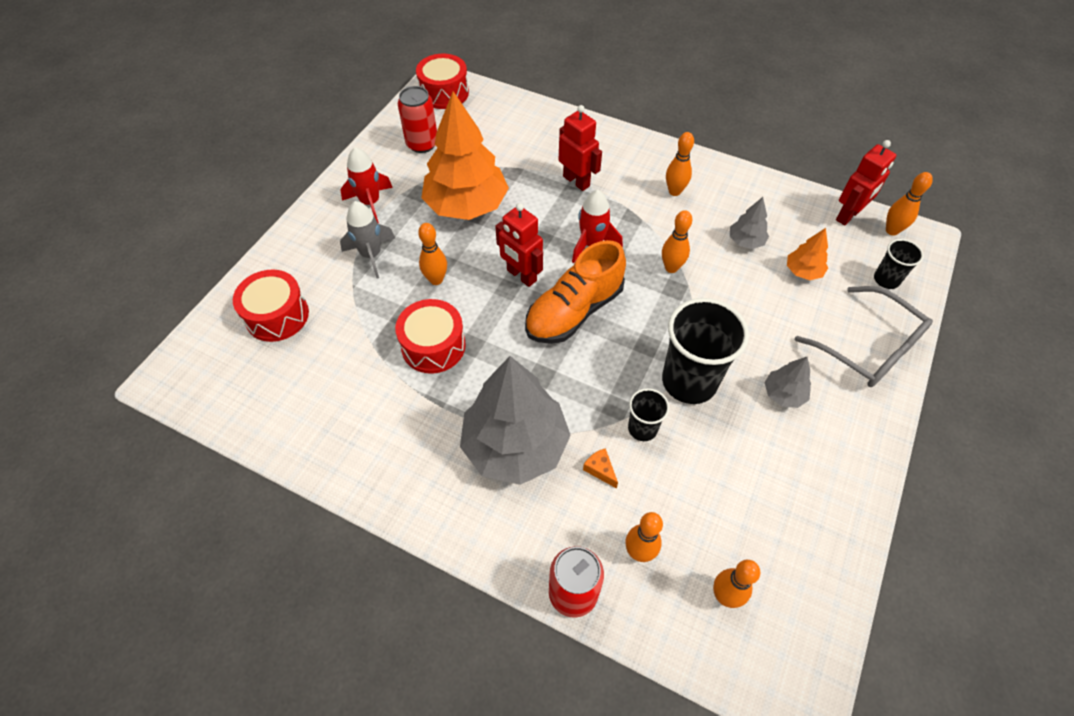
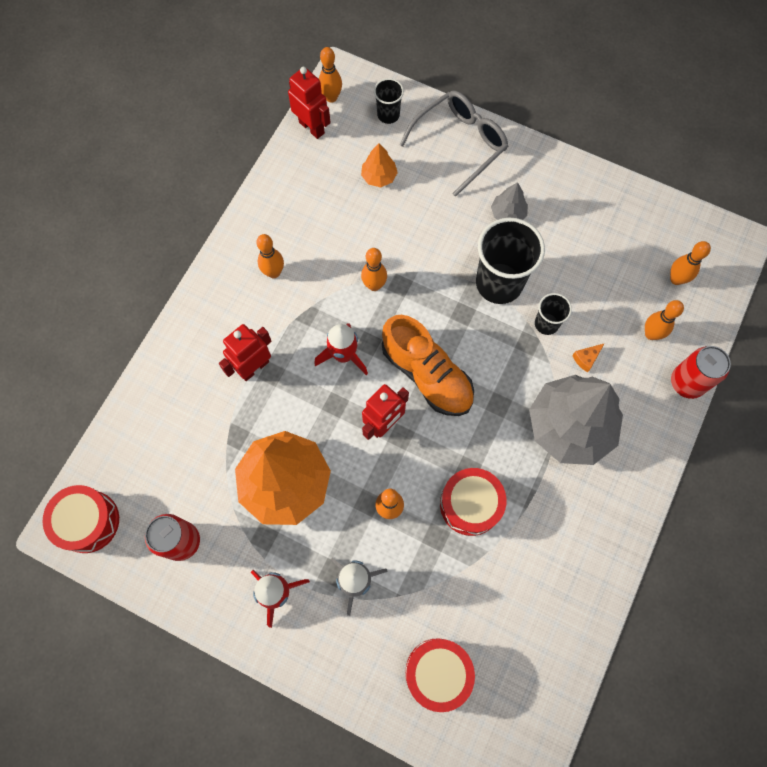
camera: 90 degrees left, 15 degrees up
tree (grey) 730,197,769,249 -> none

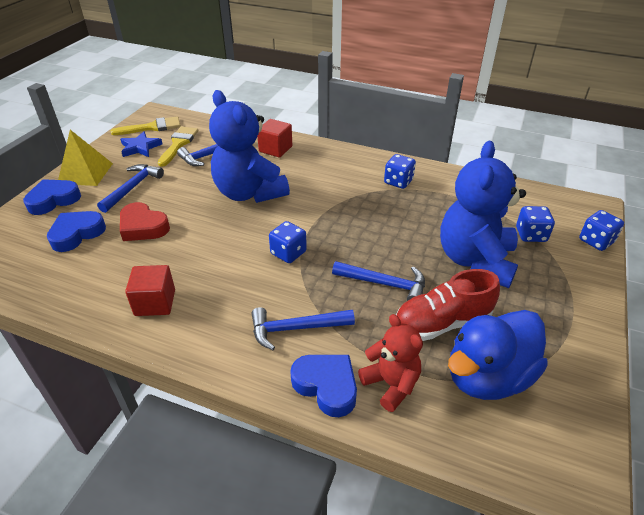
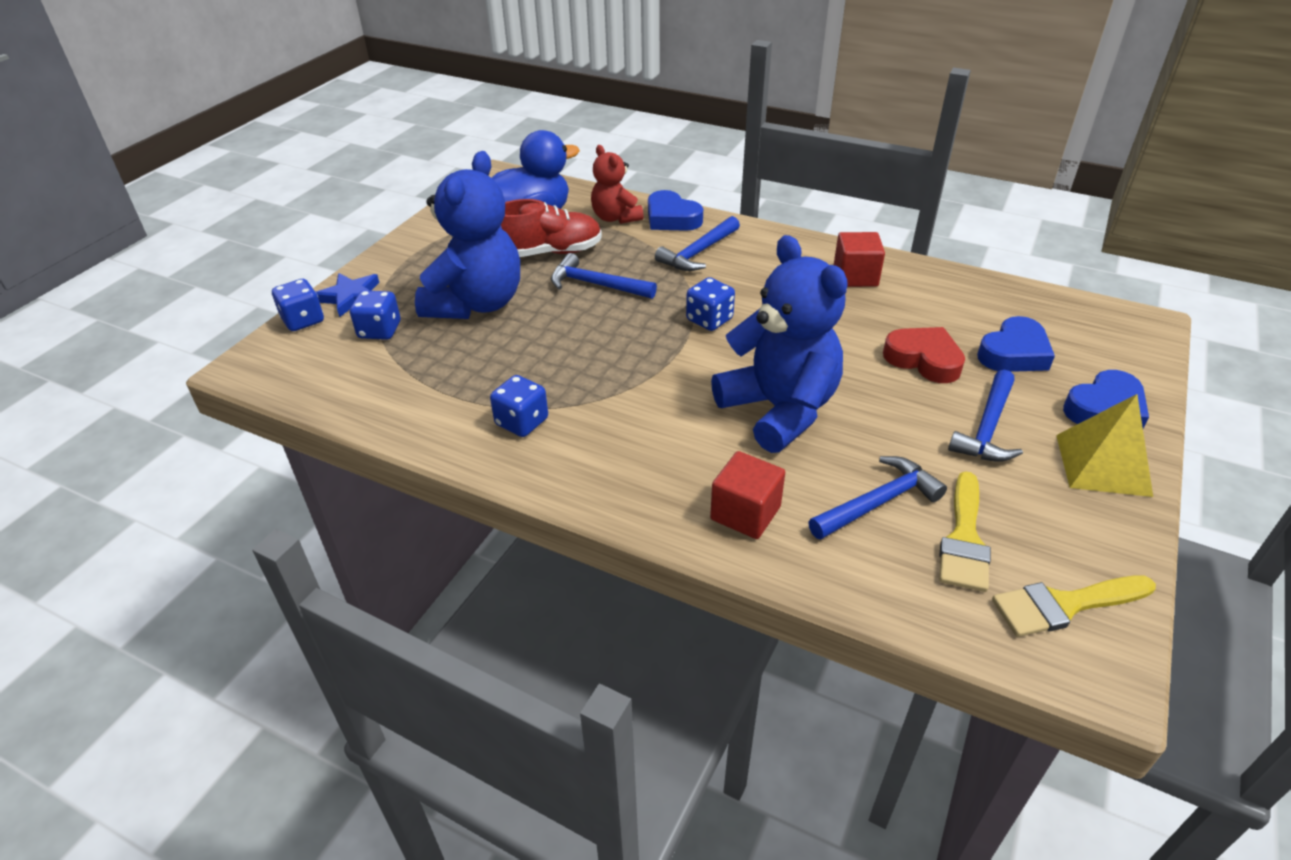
camera: 175 degrees left, 0 degrees up
star (blue) 120,131,162,157 -> star (blue) 316,273,379,317, move
hammer (blue) 251,307,355,350 -> hammer (blue) 655,216,740,271, 135 degrees clockwise

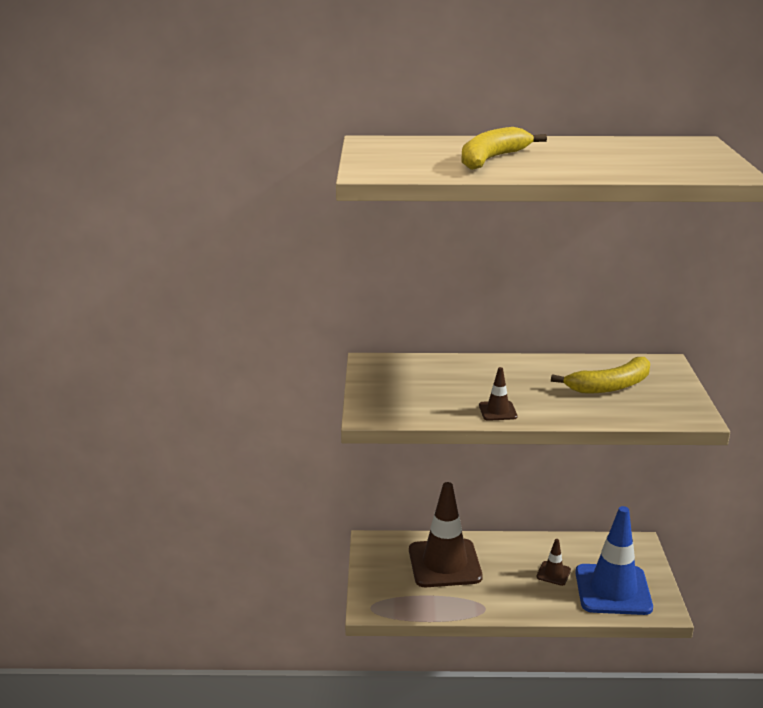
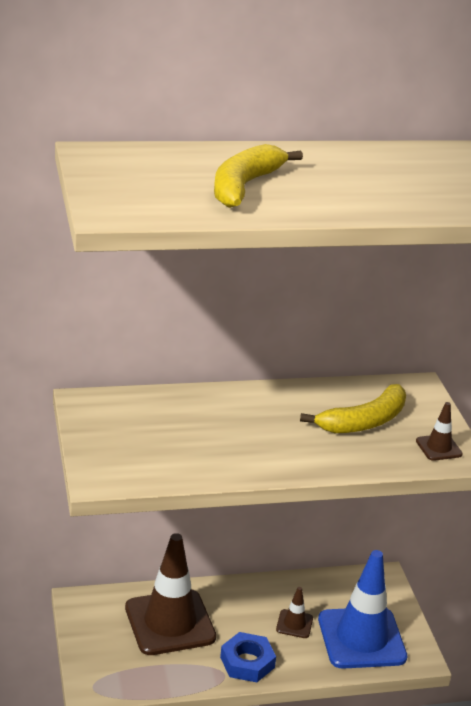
camera: 15 degrees left, 5 degrees up
none -> nut (blue) 220,632,276,682
traffic cone (brown) 479,367,517,421 -> traffic cone (brown) 416,402,463,461, move

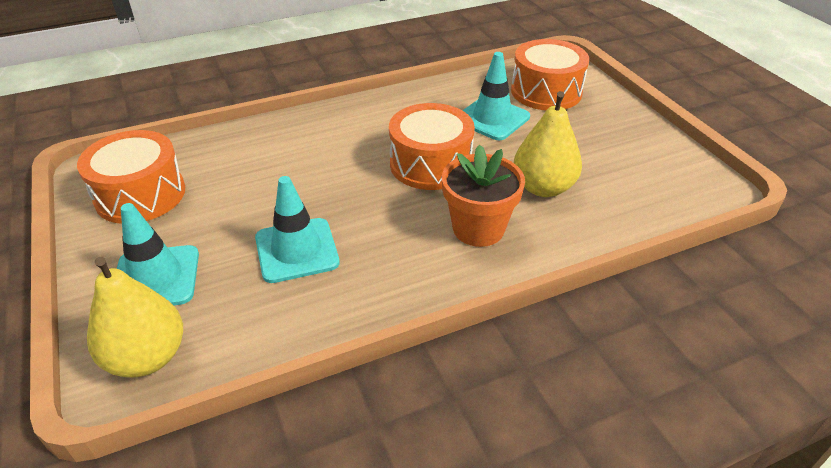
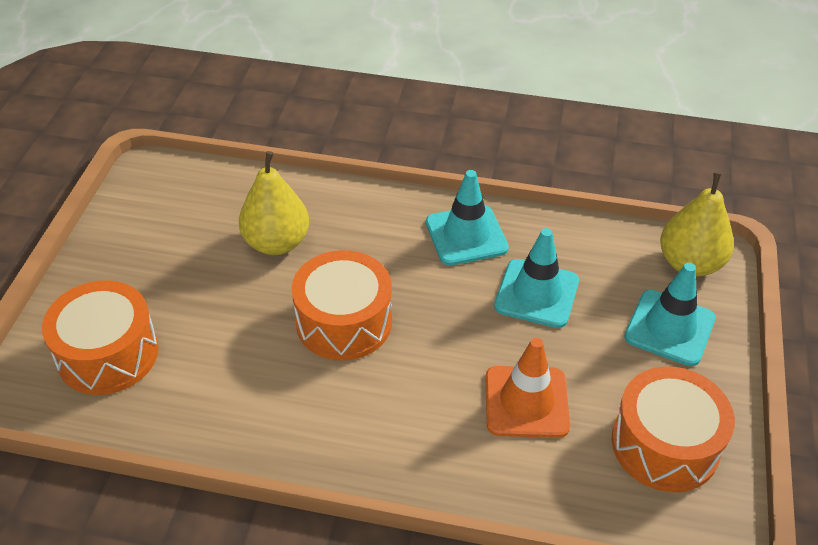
camera: 145 degrees left, 5 degrees up
flower pot (orange) 442,145,525,247 -> none
none -> traffic cone (orange) 485,338,570,438
traffic cone (turquoise) 462,52,530,140 -> traffic cone (turquoise) 426,170,509,266, move

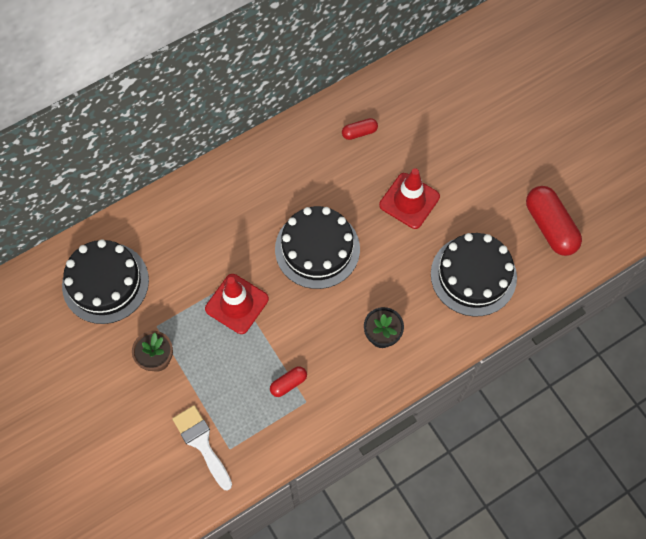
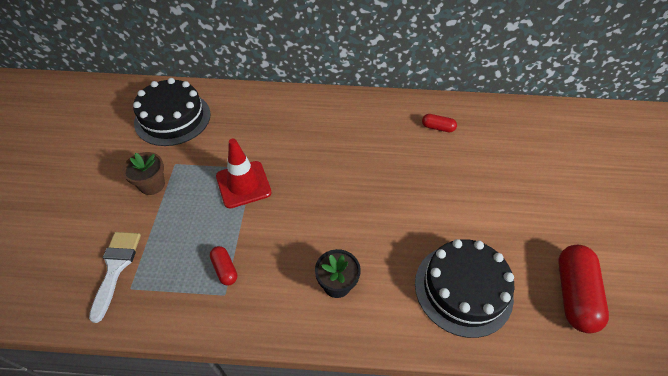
camera: 35 degrees right, 15 degrees down
cake (black) 275,206,360,289 -> none
traffic cone (red) 379,168,440,229 -> none
capsule (red) 270,366,307,397 -> capsule (red) 210,246,237,286, 60 degrees clockwise

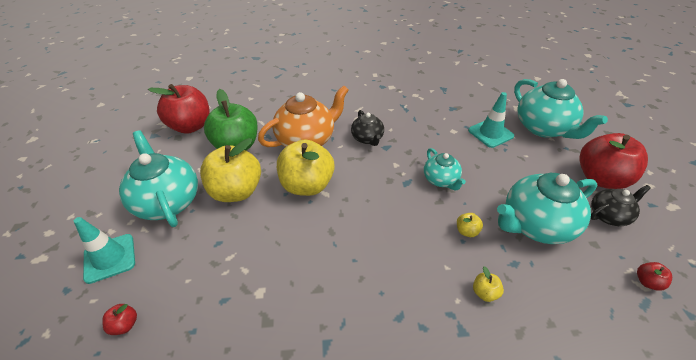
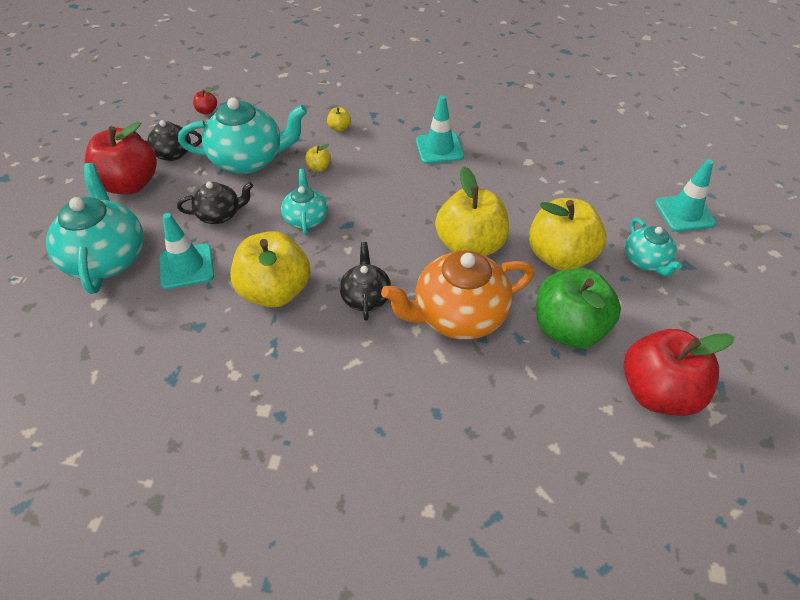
camera: 165 degrees left, 5 degrees up
apple (red) 102,304,137,335 -> none
none -> teapot (black) 177,182,253,224
none -> apple (yellow) 231,231,311,308
none -> traffic cone (turquoise) 416,95,464,164
teapot (turquoise) 119,130,198,227 -> teapot (turquoise) 625,218,682,276, x0.55

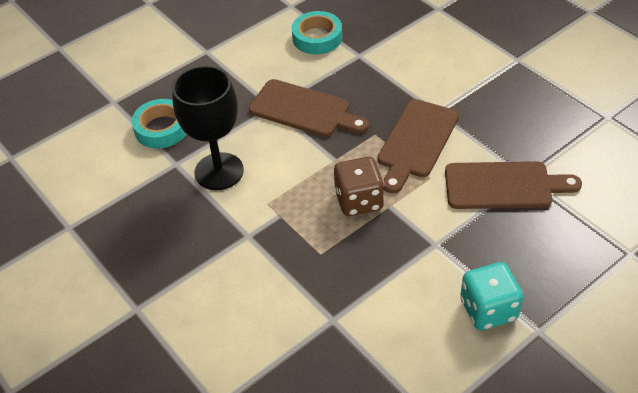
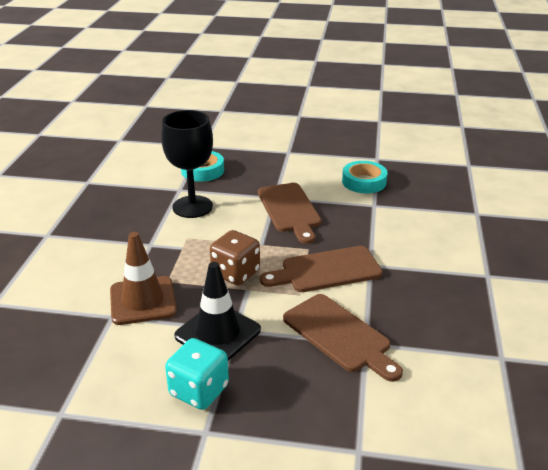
camera: 45 degrees right, 15 degrees down
none -> traffic cone (brown) 110,232,177,325
none -> traffic cone (black) 174,262,261,361

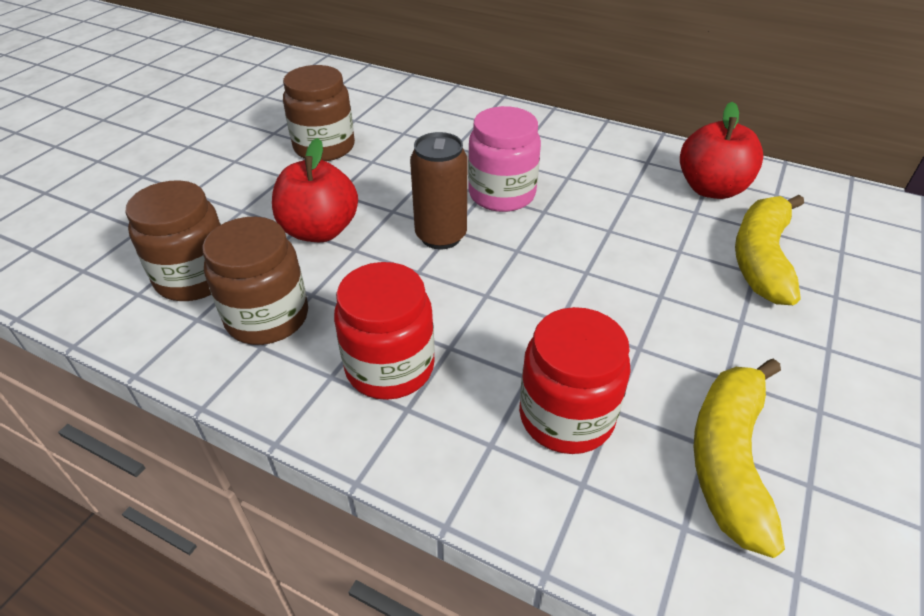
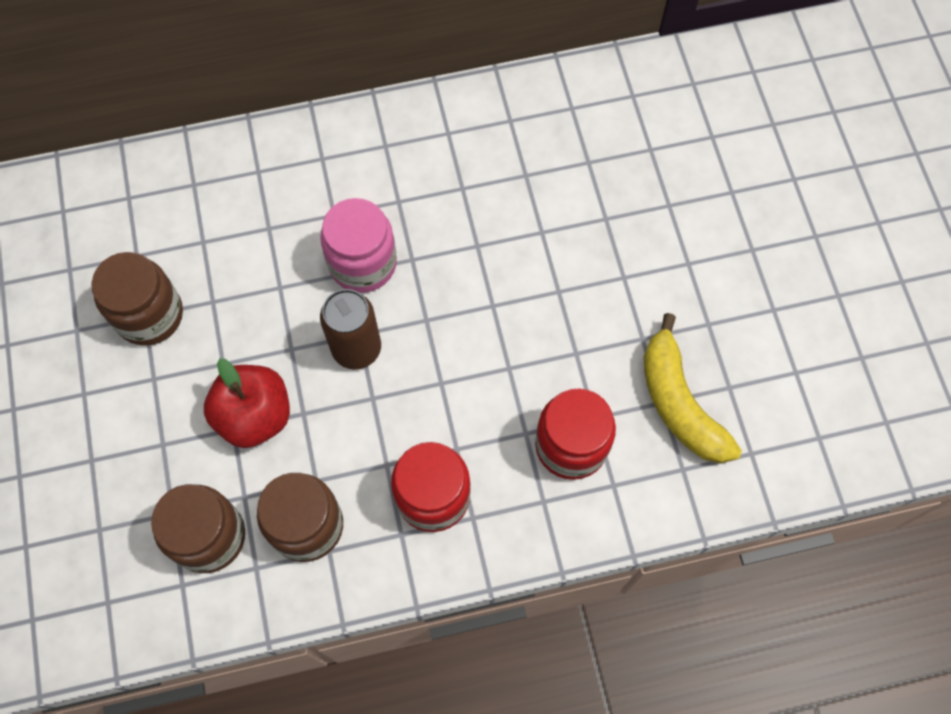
camera: 40 degrees left, 25 degrees up
apple (red) 680,102,763,199 -> none
banana (yellow) 735,195,804,305 -> none

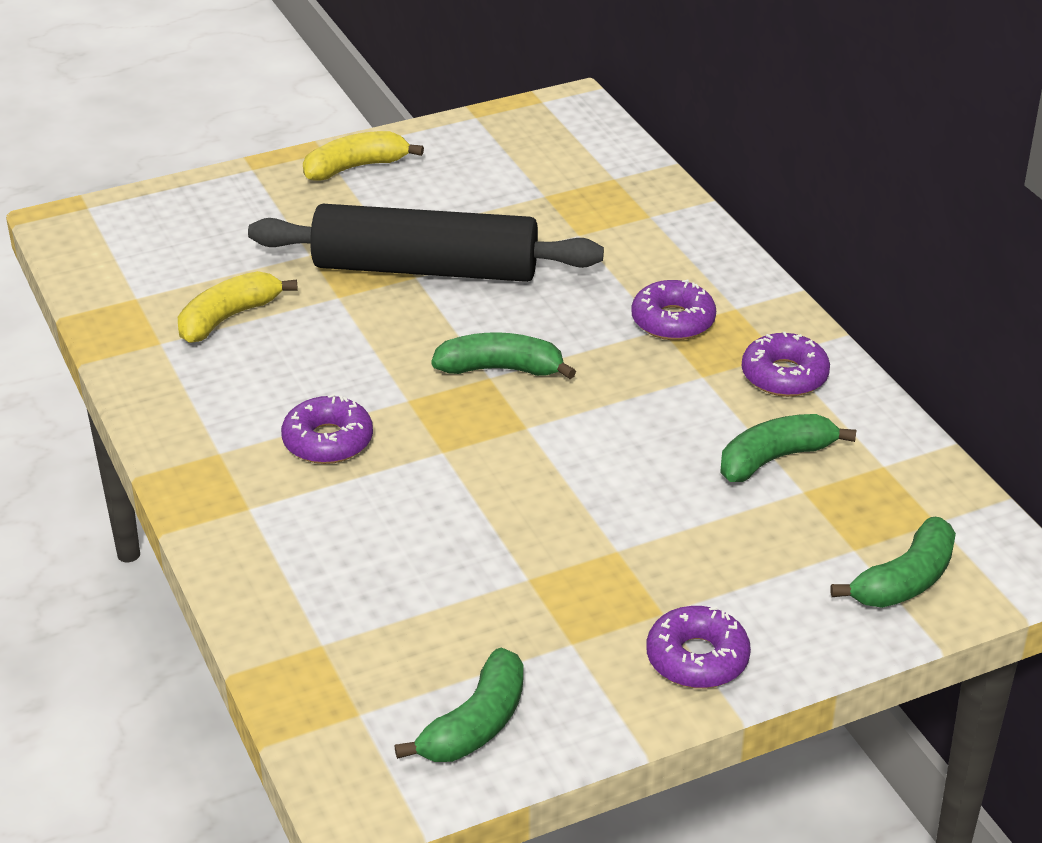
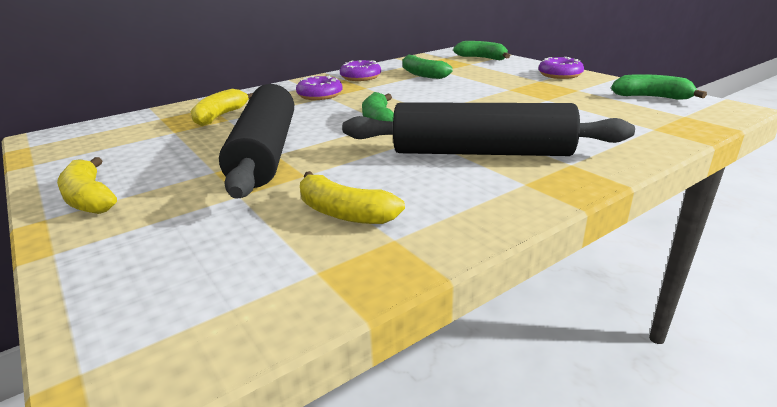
camera: 100 degrees left, 10 degrees down
none -> banana (yellow) 190,89,253,126
donut (purple) 281,394,373,464 -> rolling pin (black) 342,102,635,156

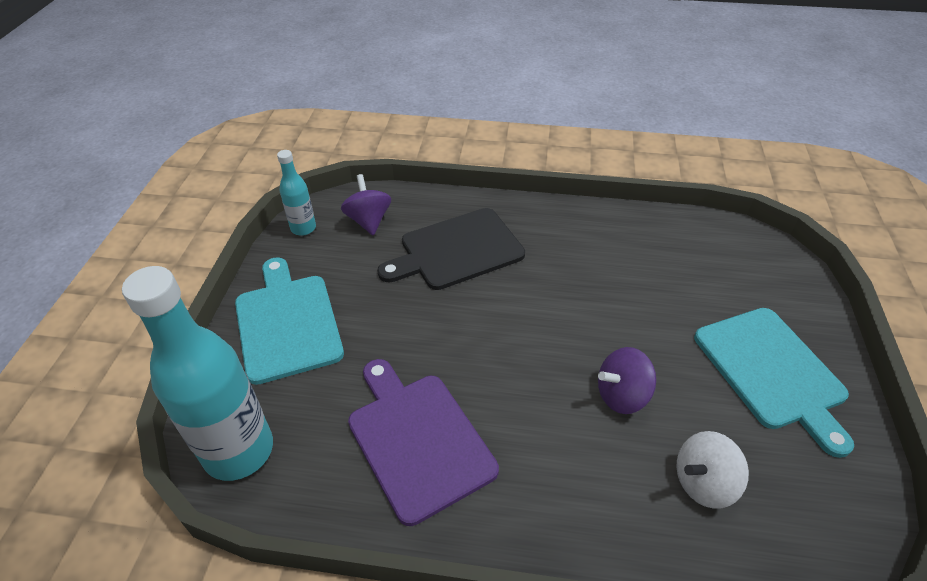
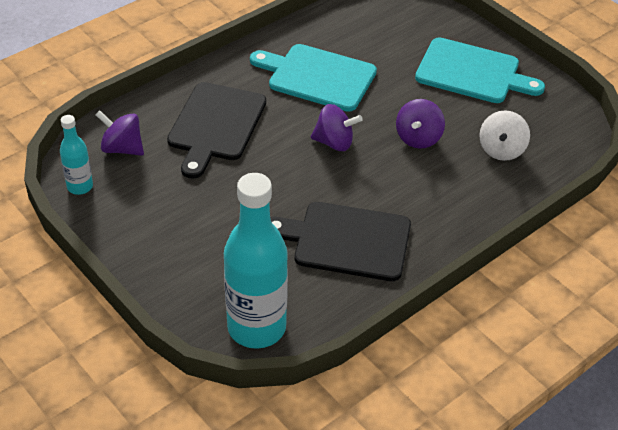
camera: 50 degrees left, 0 degrees up
none -> spinning top (purple) 311,104,363,151
cutting board (turquoise) 235,257,344,385 -> cutting board (turquoise) 250,44,377,112, move
cutting board (purple) 348,359,499,526 -> cutting board (black) 270,202,411,281

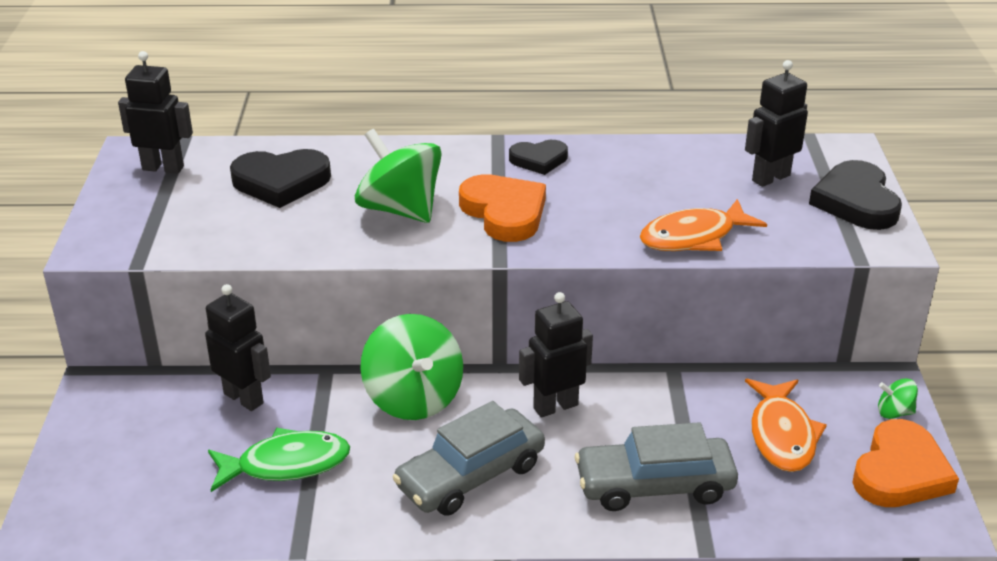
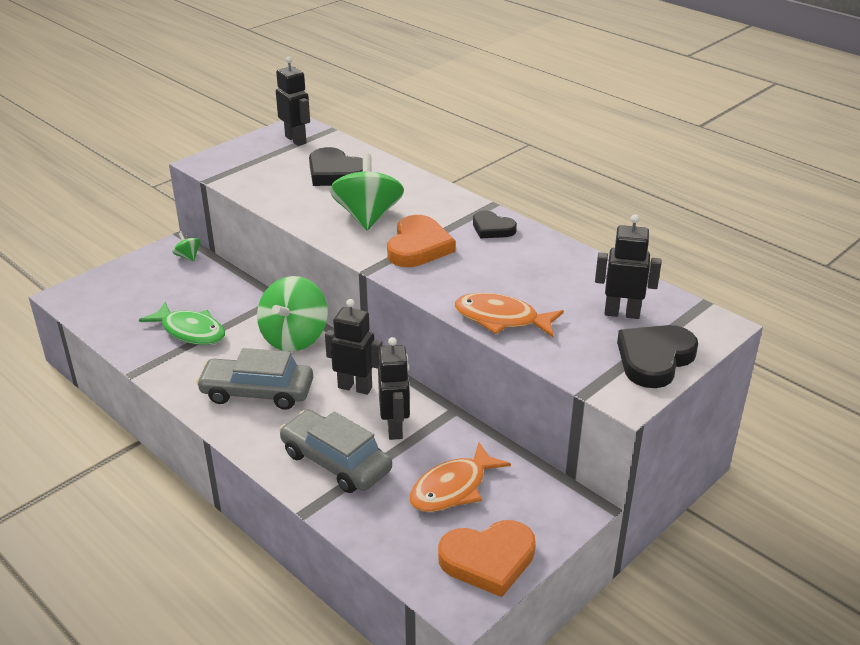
camera: 45 degrees right, 0 degrees up
robot (black) 205,284,271,411 -> robot (black) 378,337,410,440, move
spinning top (green) 878,378,918,419 -> spinning top (green) 172,232,201,261, move

